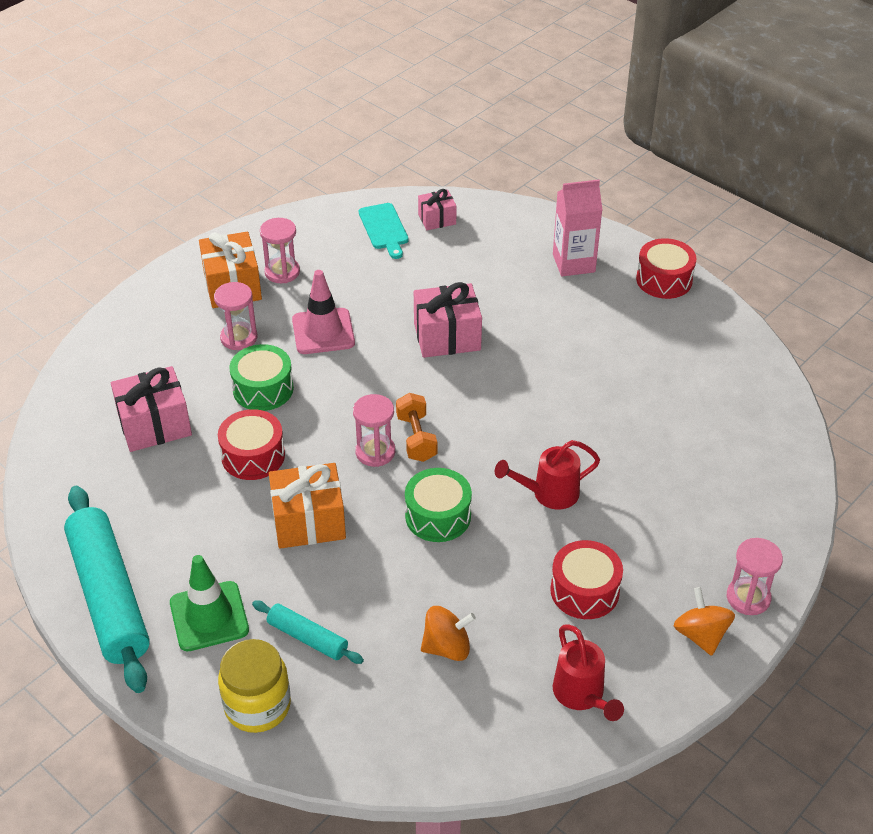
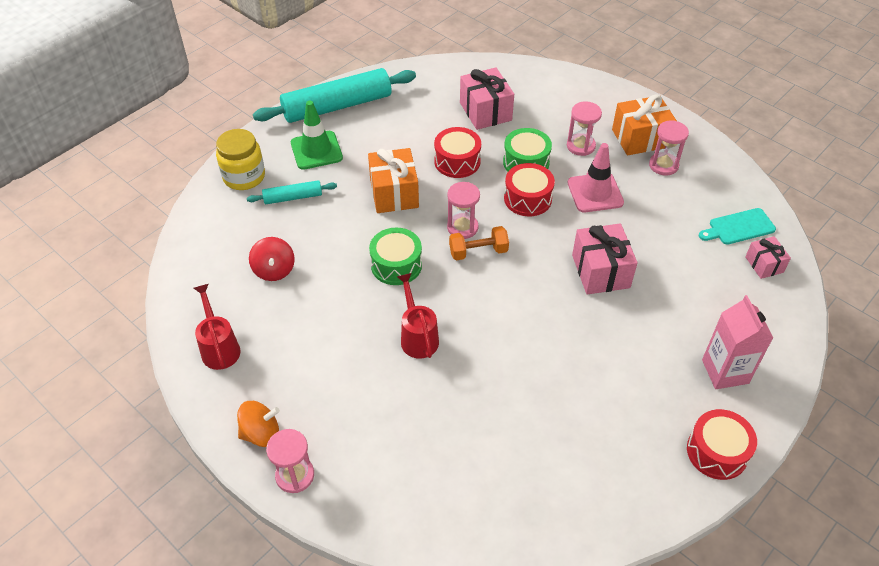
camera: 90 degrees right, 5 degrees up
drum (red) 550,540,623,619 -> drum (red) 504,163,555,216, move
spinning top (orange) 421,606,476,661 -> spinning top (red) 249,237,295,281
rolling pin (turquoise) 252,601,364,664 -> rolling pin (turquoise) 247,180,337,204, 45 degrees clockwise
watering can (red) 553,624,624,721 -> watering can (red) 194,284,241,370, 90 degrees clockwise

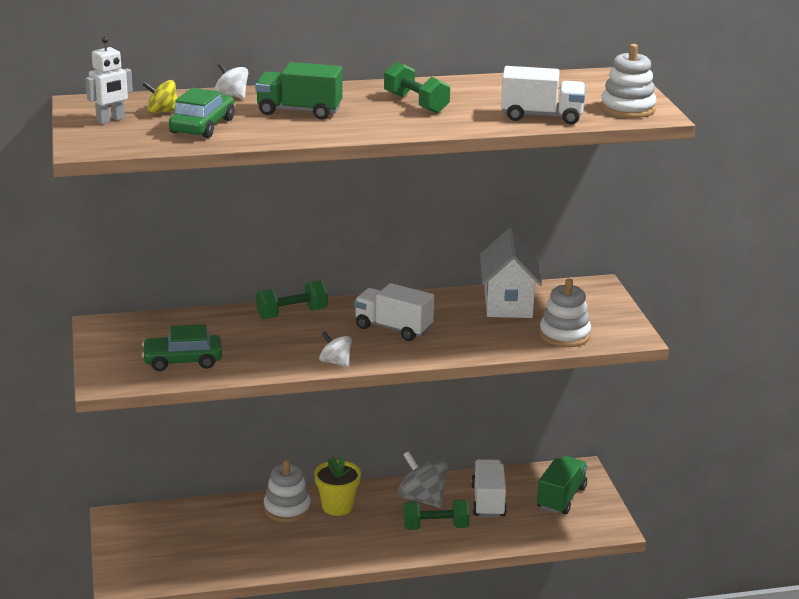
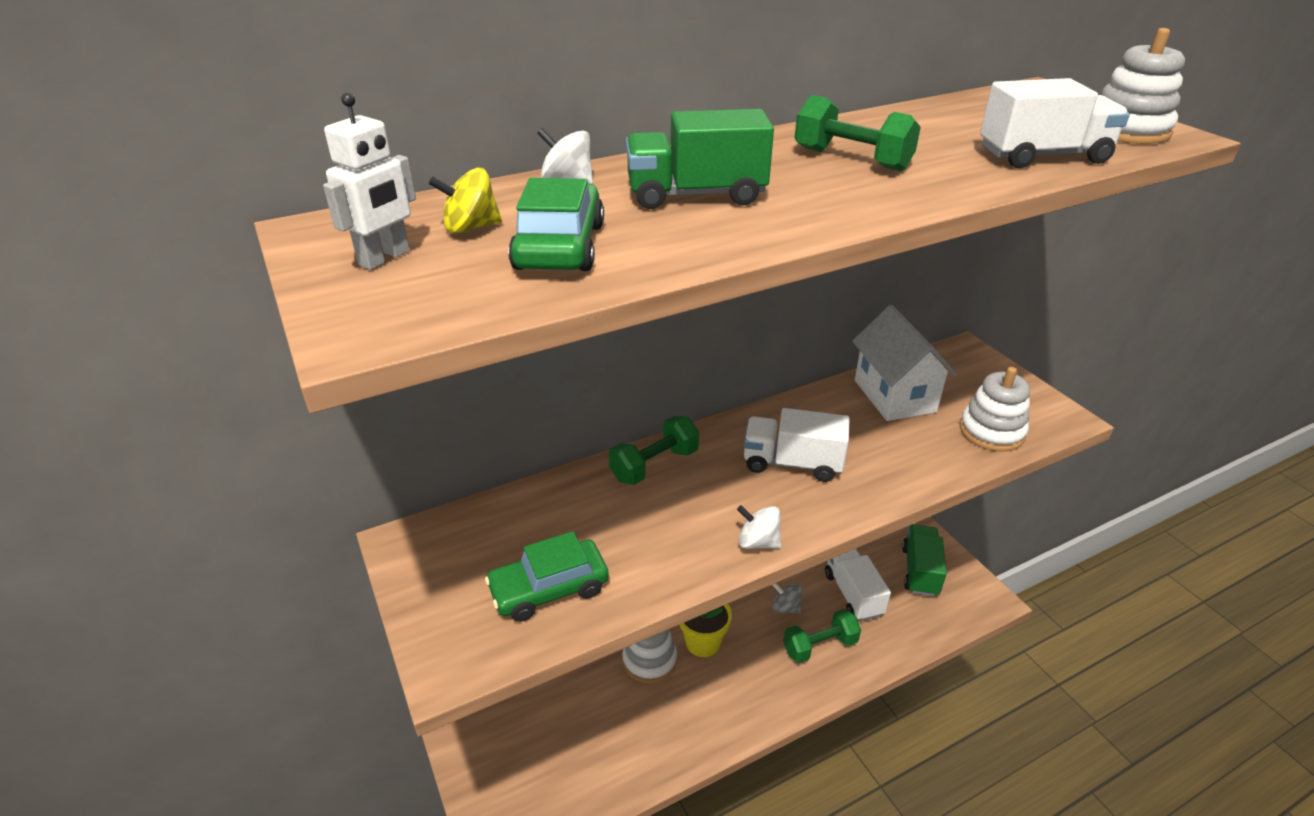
camera: 15 degrees left, 10 degrees up
spinning top (grey) 398,451,448,508 -> spinning top (grey) 772,583,802,614, x0.58

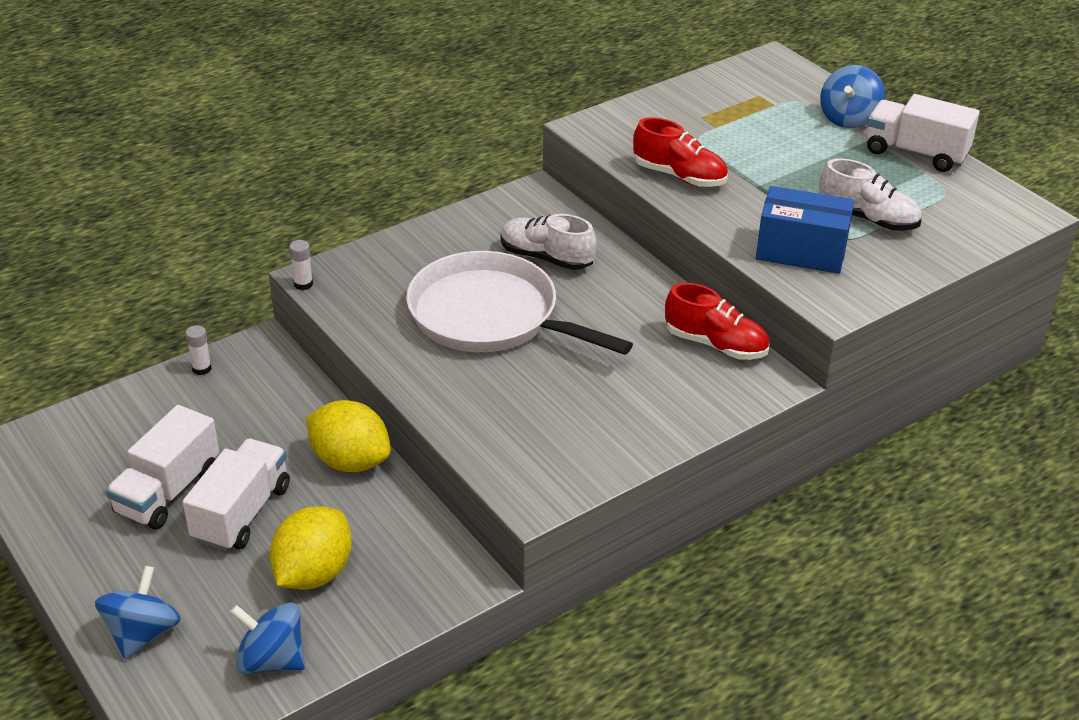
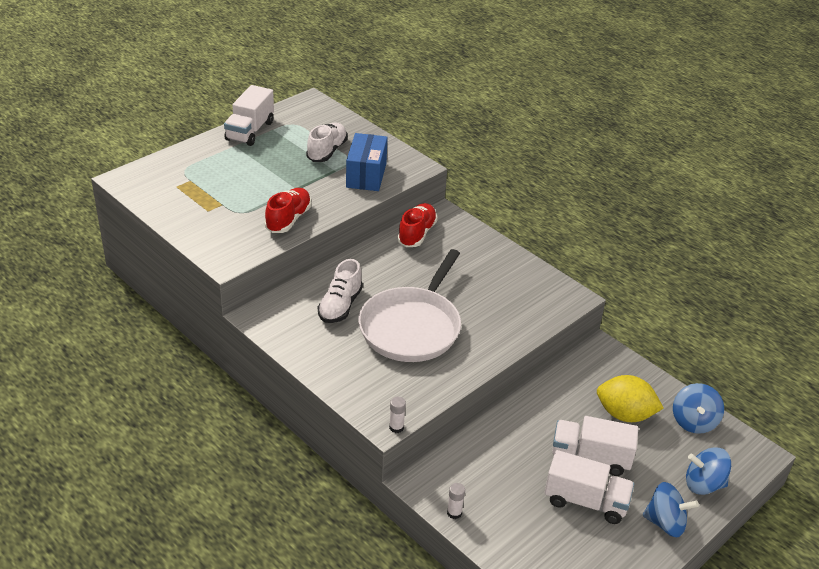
camera: 100 degrees left, 0 degrees up
lemon (yellow) 306,400,391,472 -> none
spinning top (blue) 820,65,885,128 -> spinning top (blue) 643,482,699,537, move

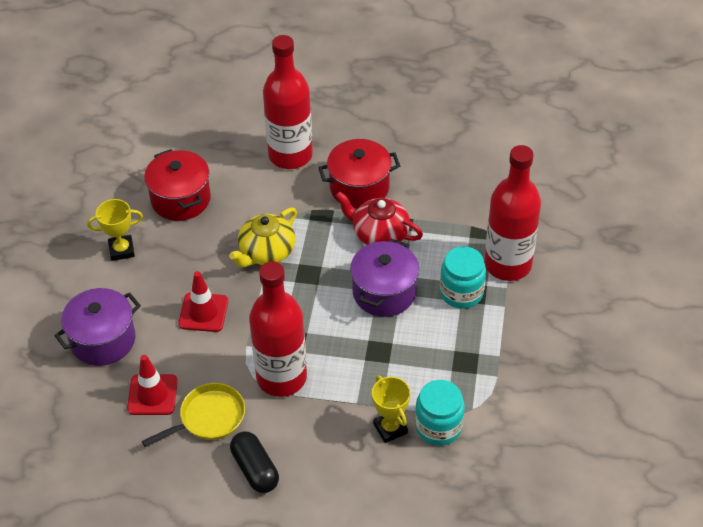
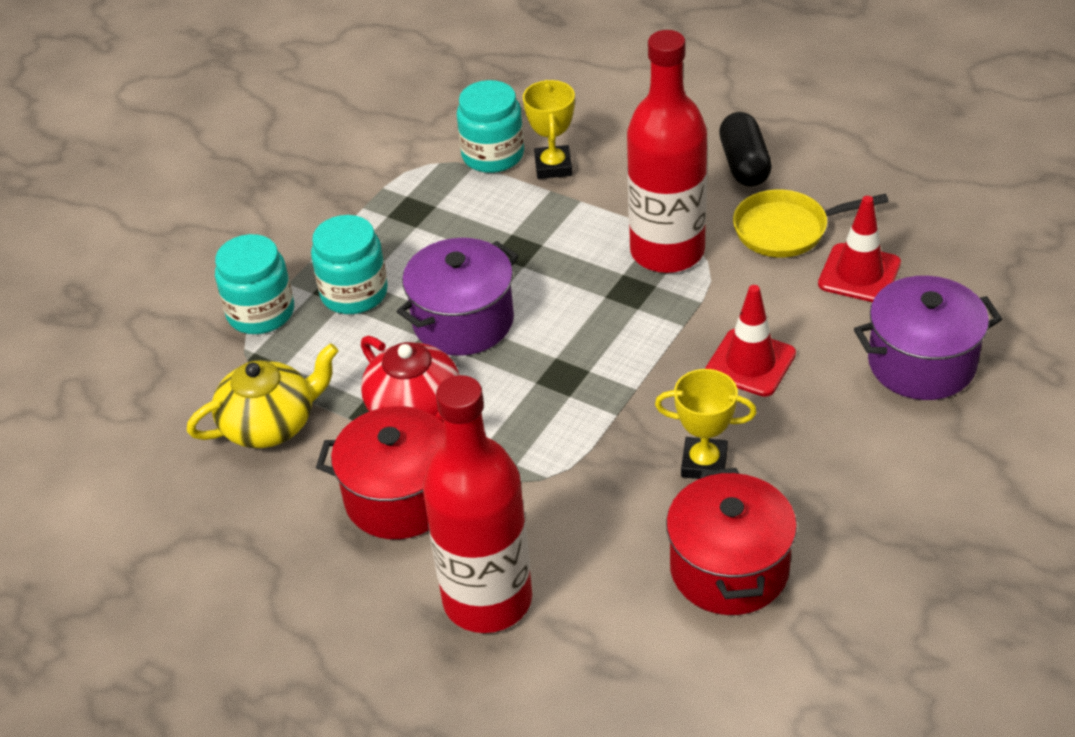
camera: 155 degrees left, 5 degrees down
trophy (yellow) 87,199,143,261 -> trophy (yellow) 655,369,757,479, move
teapot (yellow) 229,208,297,267 -> teapot (yellow) 187,343,339,448, move
bottle (red) 484,145,541,281 -> jar (turquoise) 215,234,294,334

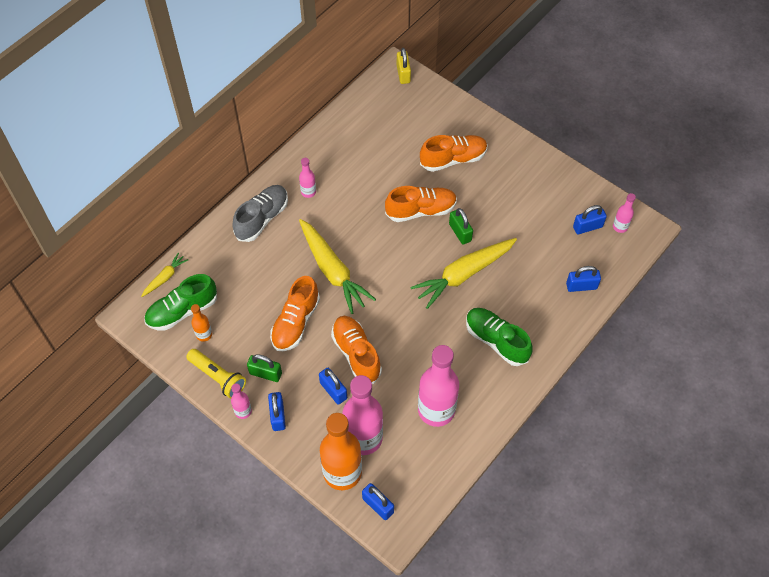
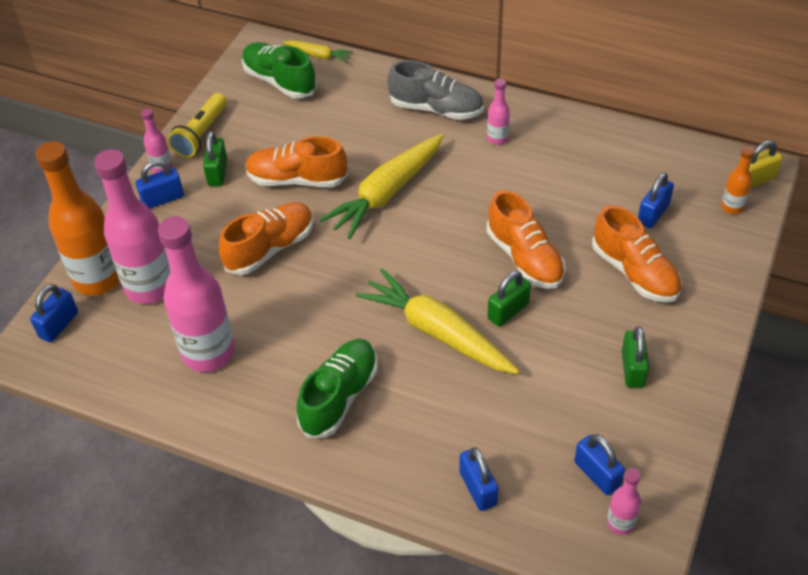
camera: 75 degrees right, 10 degrees down
none -> padlock (green) 622,327,649,388
bottle (orange) 191,304,212,342 -> bottle (orange) 721,146,755,214, move
padlock (blue) 319,368,347,405 -> padlock (blue) 638,172,674,228, move

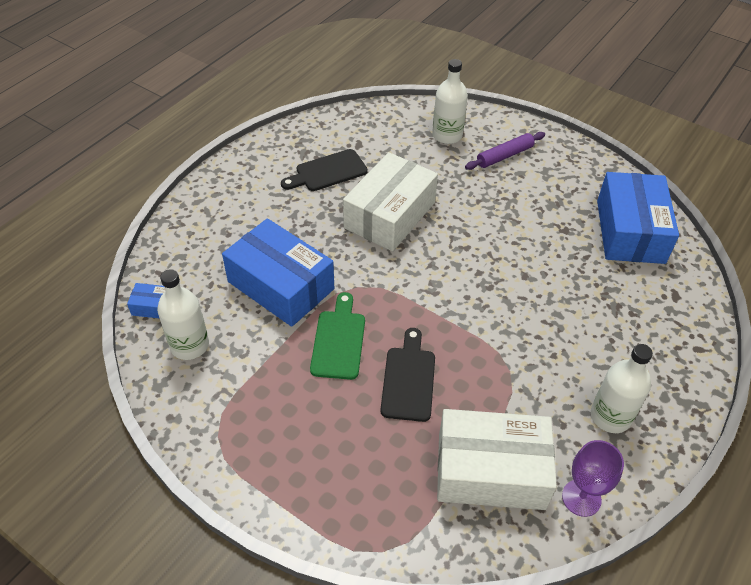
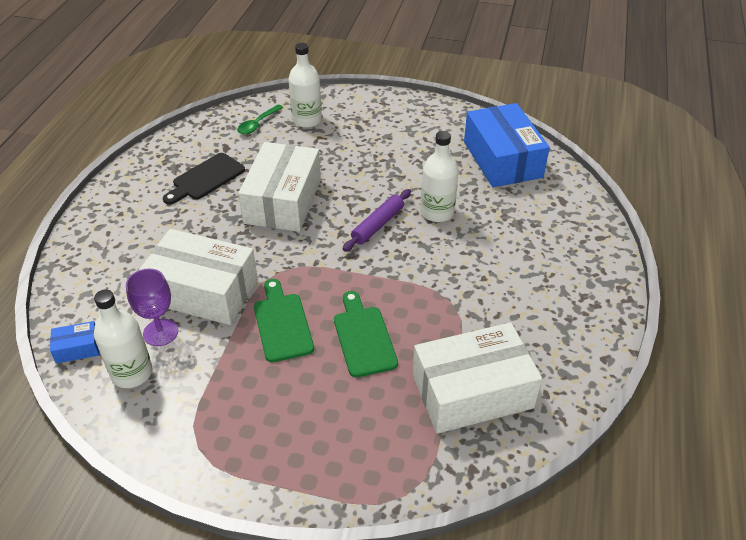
camera: 20 degrees left, 5 degrees down
none -> spoon (green) 237,105,283,134
rolling pin (purple) 465,132,545,170 -> rolling pin (purple) 342,189,411,251, move
goblet (purple) 562,440,624,517 -> goblet (purple) 126,269,178,346, move
bottle (white) 591,344,653,433 -> bottle (white) 420,131,459,222, move
box (blue) 222,218,334,327 -> box (white) 138,229,258,325
cutting board (black) 381,328,435,422 -> cutting board (green) 334,291,398,377

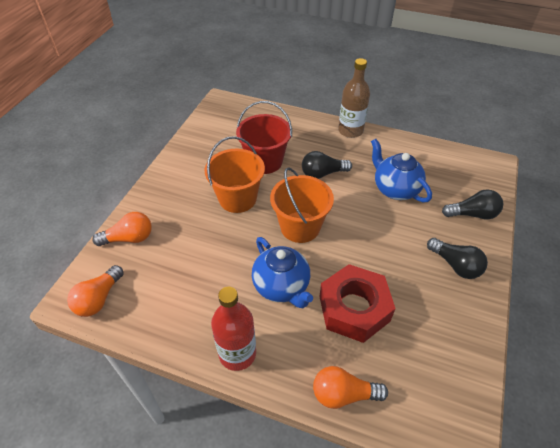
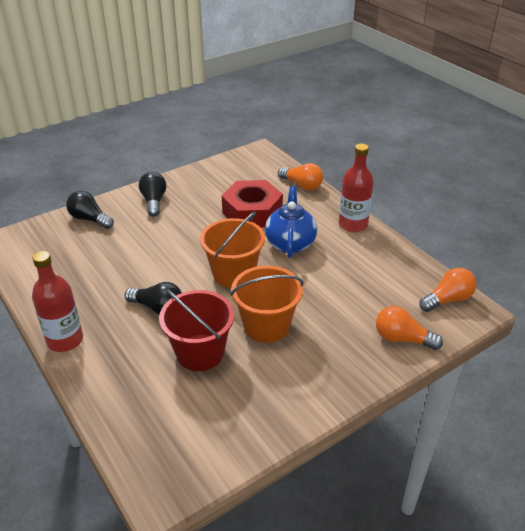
camera: 145 degrees left, 10 degrees down
teapot (blue) 371,139,432,203 -> none
bottle (brown) 338,58,370,138 -> bottle (red) 32,251,83,352

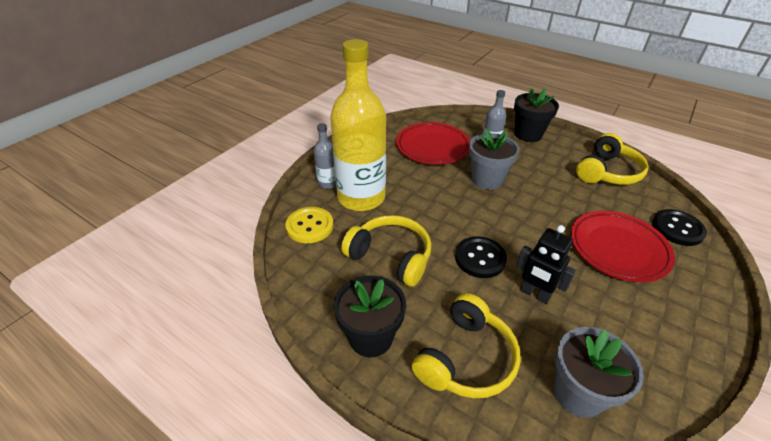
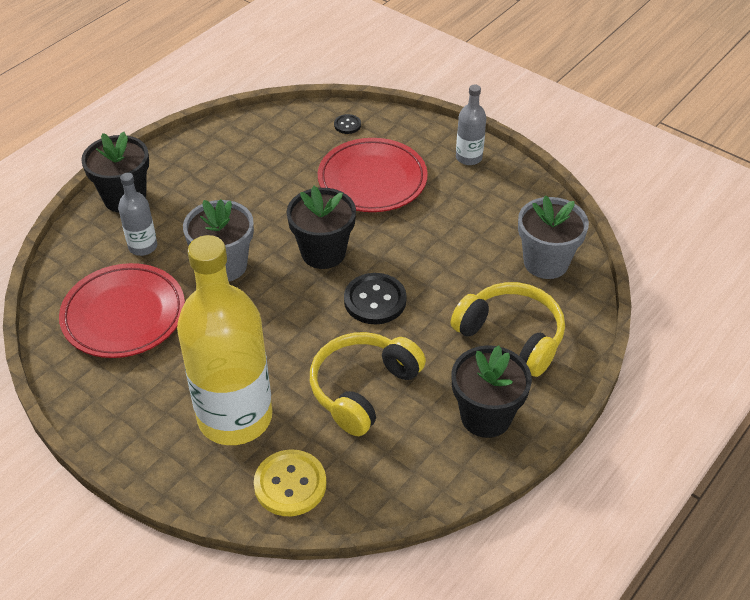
camera: 85 degrees left, 5 degrees up
robot (black) 516,225,576,304 -> none
headphones (yellow) 576,133,649,185 -> none
none -> flower pot (black) 287,185,356,269
bottle (grey) 313,123,336,189 -> bottle (grey) 456,84,486,165, move
button (black) 652,209,707,246 -> button (black) 334,114,361,134, x0.51

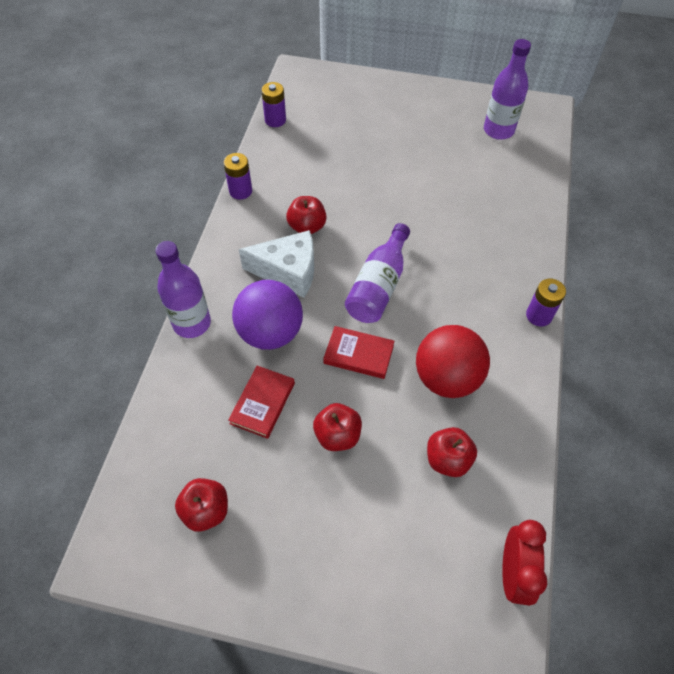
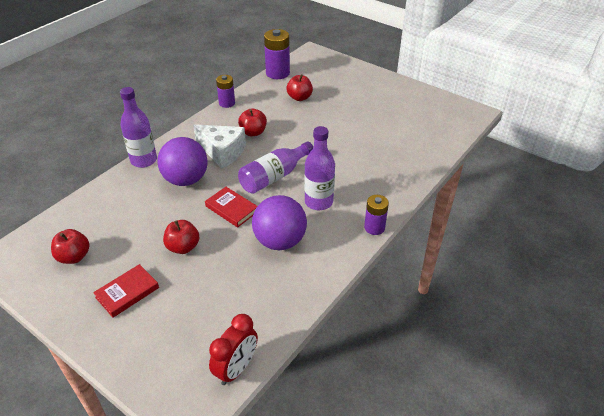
camera: 25 degrees right, 15 degrees down
book (red) 228,366,295,439 -> book (red) 93,264,159,318, move
apple (red) 427,427,477,477 -> apple (red) 286,74,313,101, move
bottle (purple) 484,39,531,140 -> bottle (purple) 304,126,335,210, move
ball (red) 416,325,490,398 -> ball (purple) 252,195,307,250
battery (purple) 261,82,286,127 -> battery (purple) 264,29,290,79, x1.59

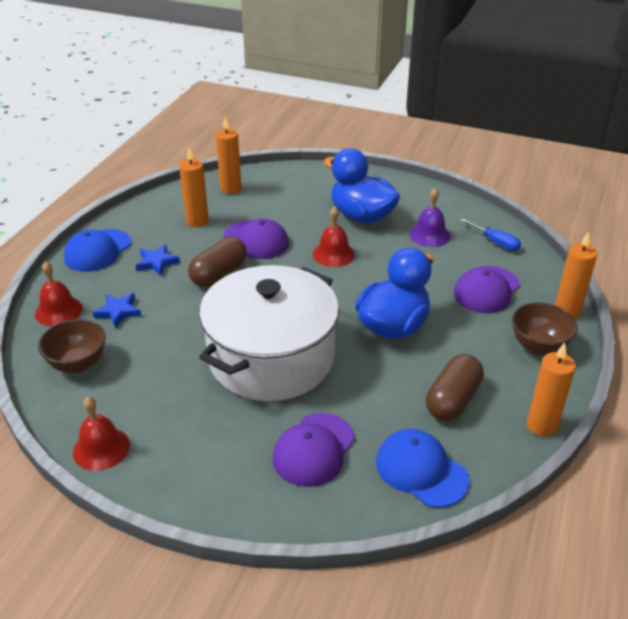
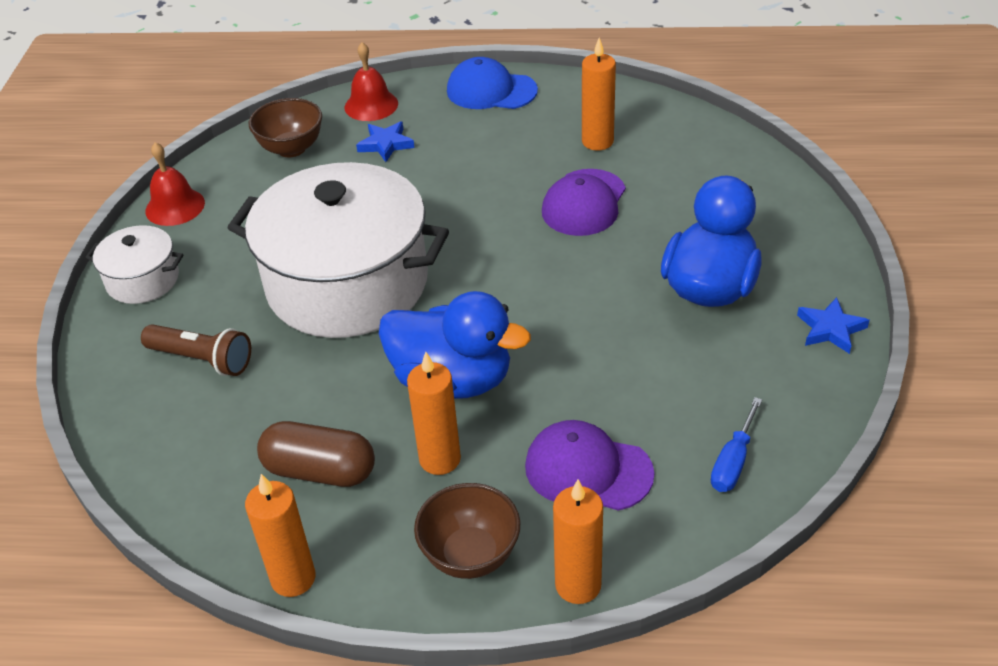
camera: 75 degrees right, 5 degrees up
capsule (brown) 188,237,247,287 -> none
bell (red) 313,207,355,267 -> none
cap (blue) 376,429,469,508 -> none
bell (purple) 409,188,451,247 -> none
none -> pot (white) 86,225,183,304
star (blue) 135,244,180,276 -> star (blue) 797,297,869,354, move
candle (orange) 216,117,241,194 -> candle (orange) 407,352,461,475, move
cap (purple) 272,413,355,487 -> flashlight (brown) 141,324,251,376

